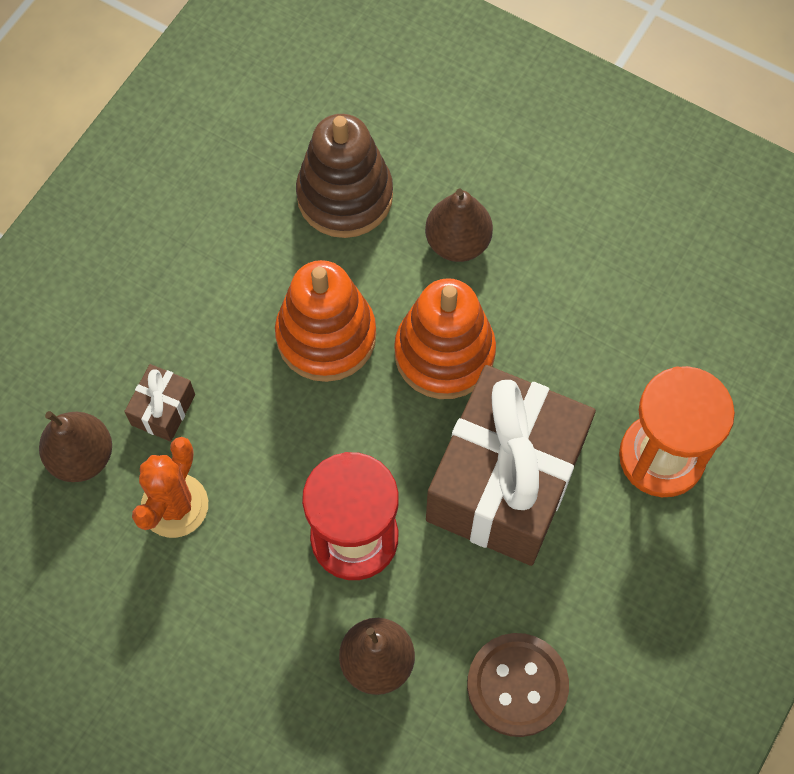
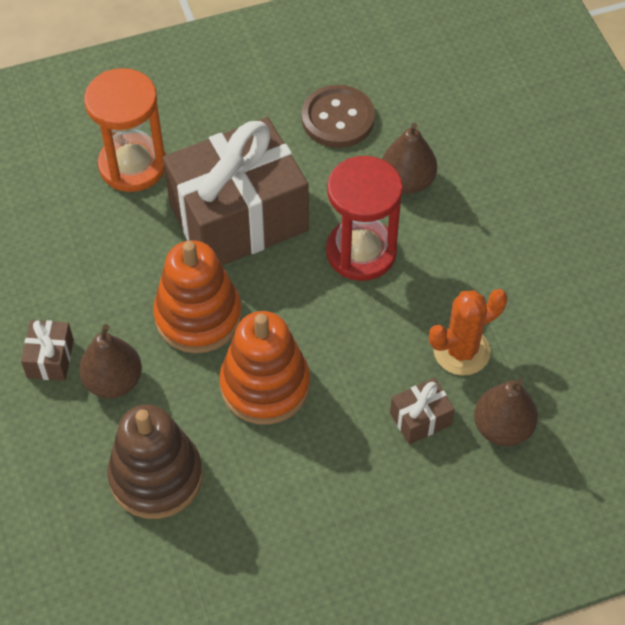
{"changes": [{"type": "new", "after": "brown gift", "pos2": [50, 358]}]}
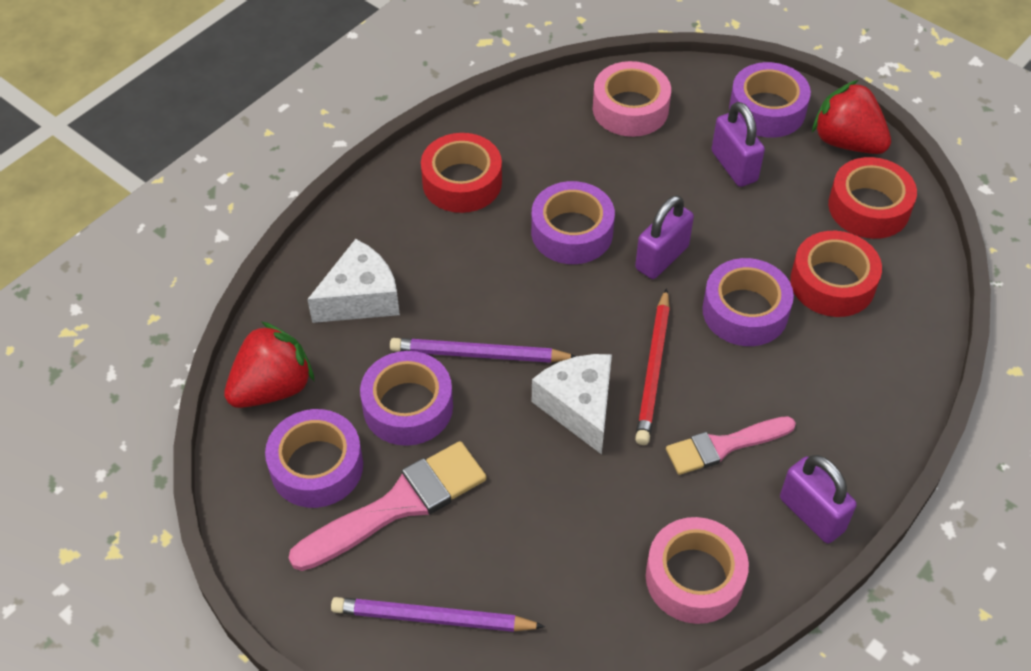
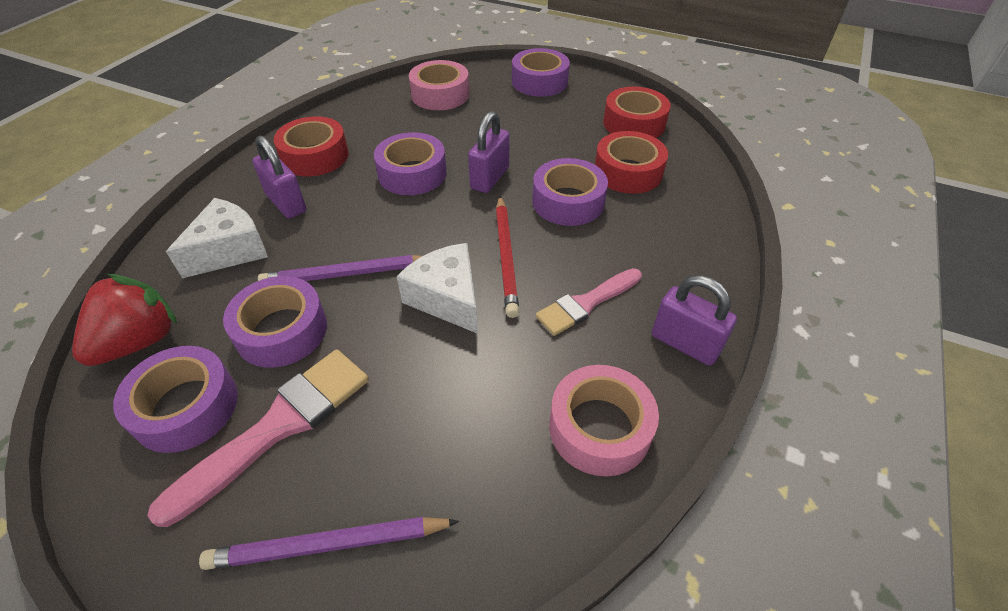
{"changes": [{"type": "gone", "before": "red strawberry", "pos1": [846, 142]}, {"type": "shifted", "before": "purple padlock", "pos1": [734, 166], "pos2": [286, 203]}]}
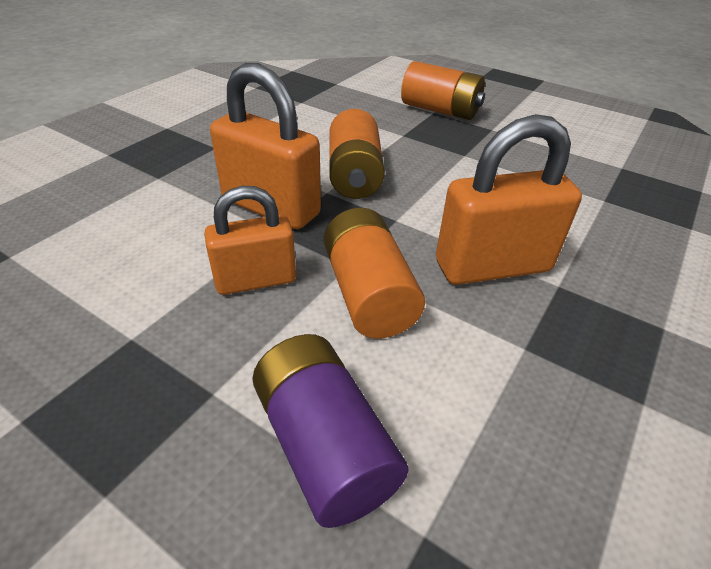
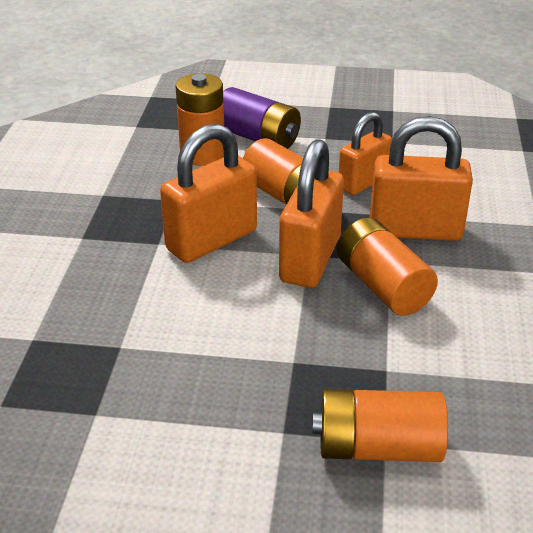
{"changes": [{"type": "new", "after": "orange battery", "pos2": [202, 154]}, {"type": "new", "after": "orange padlock", "pos2": [310, 259]}]}
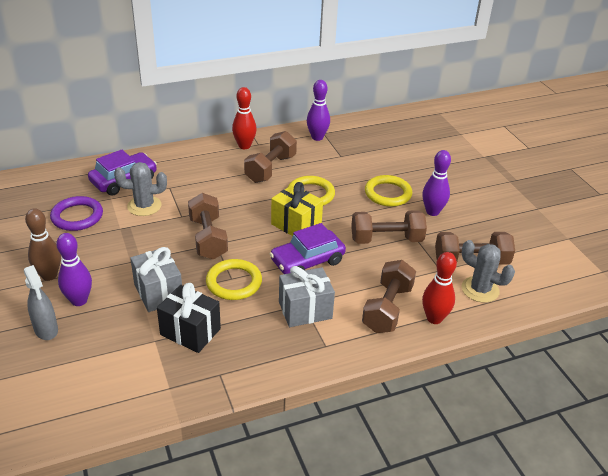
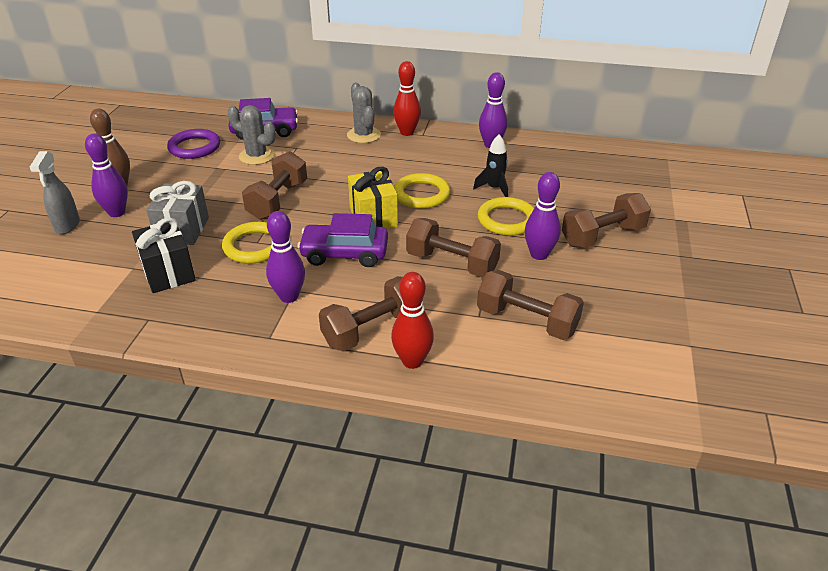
{"changes": [{"type": "new", "after": "black rocket", "pos2": [494, 188]}, {"type": "shifted", "before": "brown dumbbell", "pos1": [270, 169], "pos2": [602, 236]}, {"type": "shifted", "before": "grey cactus", "pos1": [480, 289], "pos2": [364, 135]}, {"type": "swapped", "before": "grey gift", "after": "purple bowling pin", "pos1": [305, 310], "pos2": [289, 297]}]}
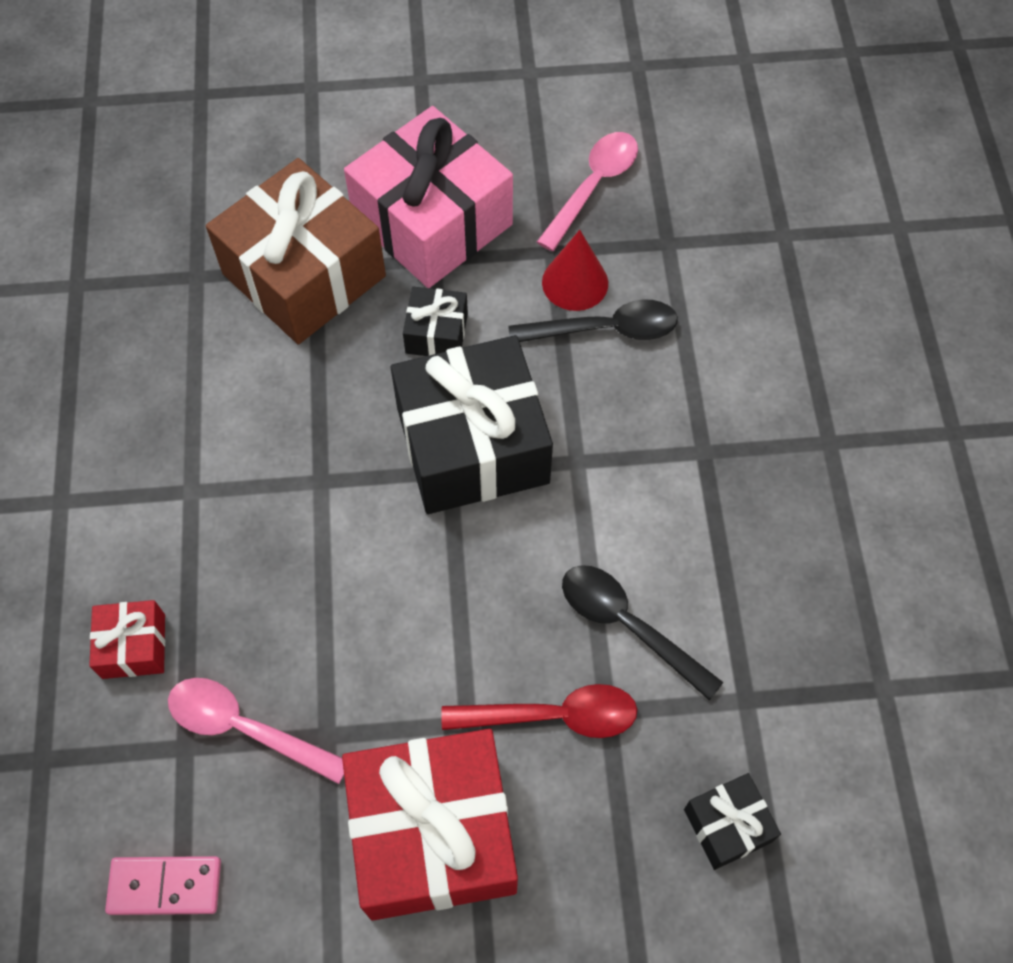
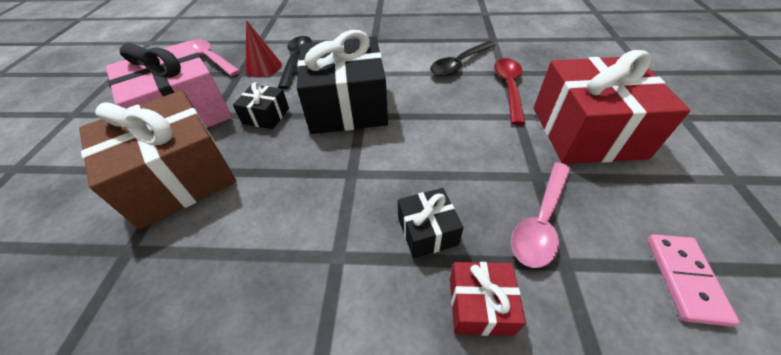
{"changes": [{"type": "shifted", "before": "black gift", "pos1": [727, 825], "pos2": [427, 231]}]}
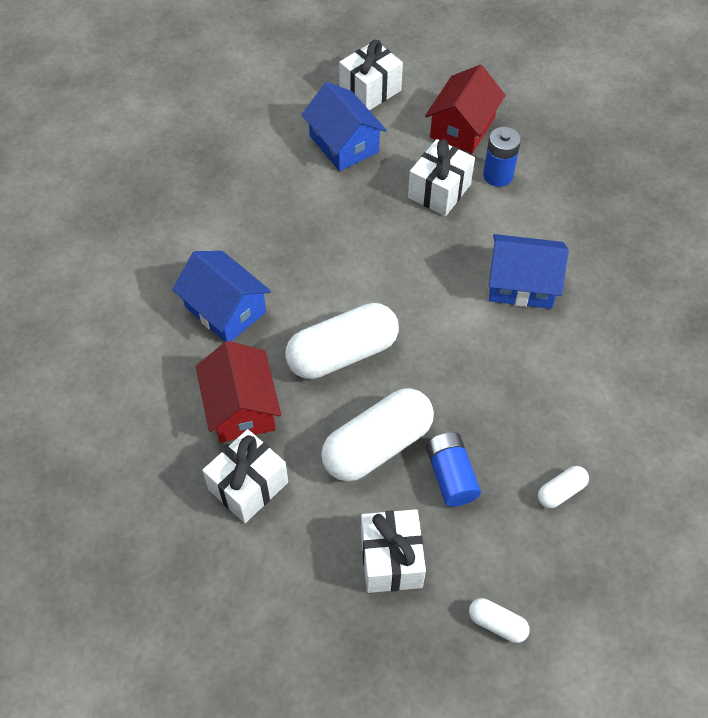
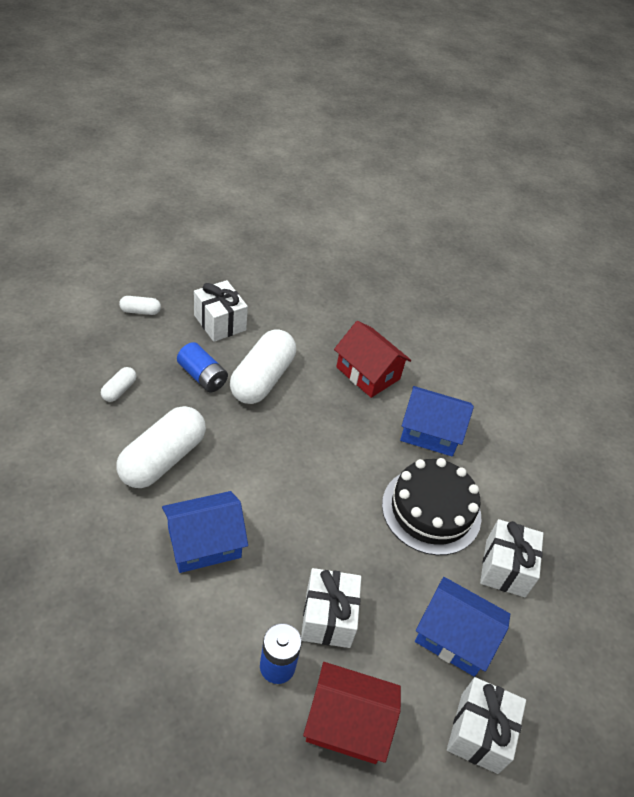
{"changes": [{"type": "new", "after": "black cake", "pos2": [431, 510]}, {"type": "shifted", "before": "white gift", "pos1": [248, 486], "pos2": [505, 568]}, {"type": "shifted", "before": "white capsule", "pos1": [342, 353], "pos2": [163, 459]}, {"type": "rotated", "before": "red house", "pos1": [462, 127], "pos2": [347, 723], "turn": -75}]}
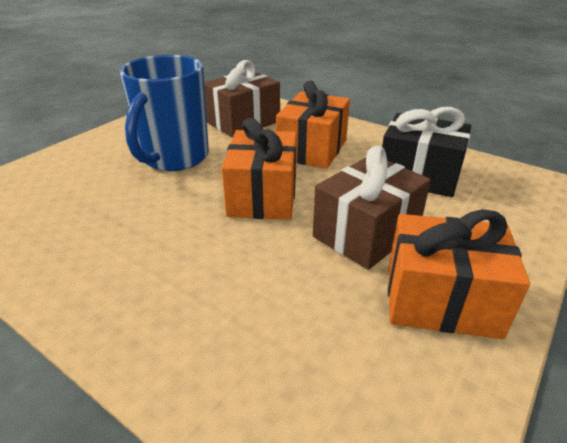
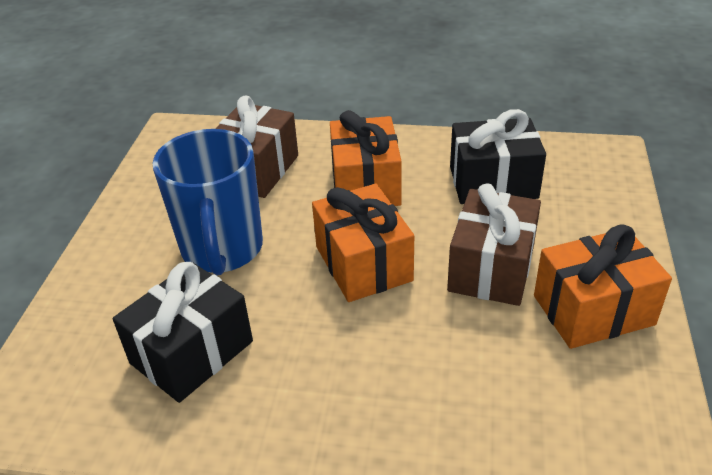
{"changes": [{"type": "new", "after": "black gift", "pos2": [192, 352]}]}
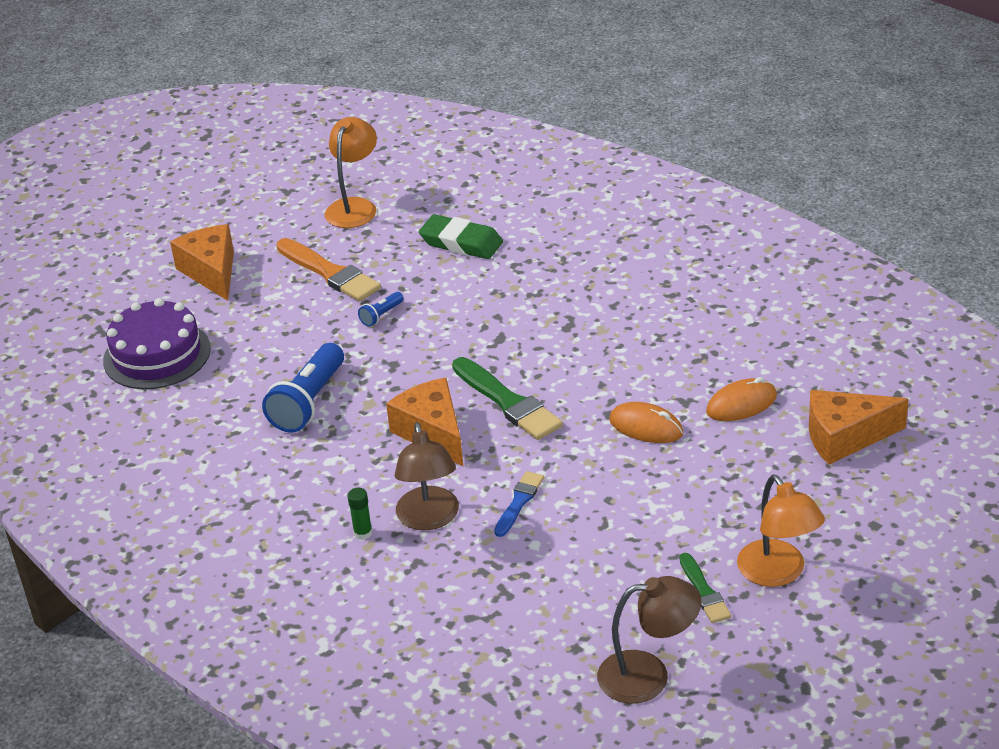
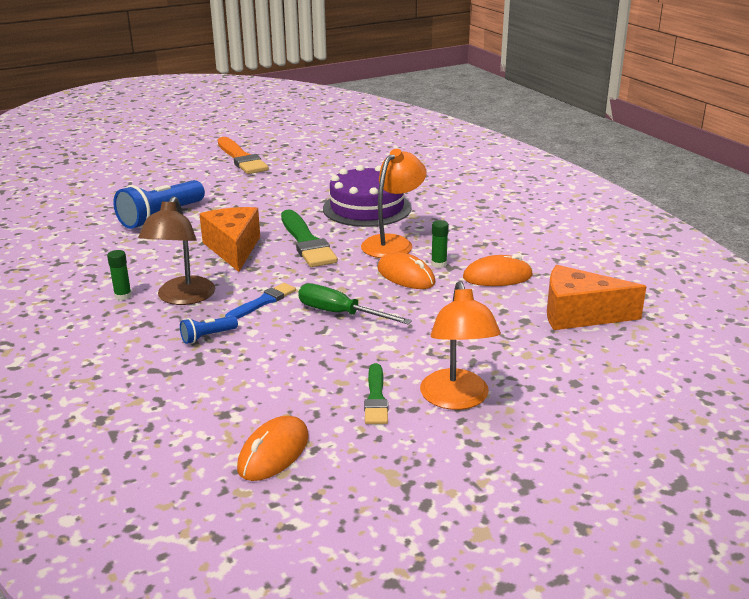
{"changes": [{"type": "gone", "before": "orange cheese", "pos1": [211, 272]}, {"type": "gone", "before": "green eraser", "pos1": [461, 243]}, {"type": "new", "after": "green screwdriver", "pos2": [340, 313]}, {"type": "new", "after": "green glue stick", "pos2": [439, 264]}, {"type": "shifted", "before": "purple cake", "pos1": [157, 355], "pos2": [367, 208]}, {"type": "shifted", "before": "orange lamp", "pos1": [354, 207], "pos2": [393, 243]}, {"type": "shifted", "before": "blue flashlight", "pos1": [381, 315], "pos2": [207, 336]}, {"type": "swapped", "before": "brown lamp", "after": "orange mouse", "pos1": [648, 675], "pos2": [273, 452]}]}
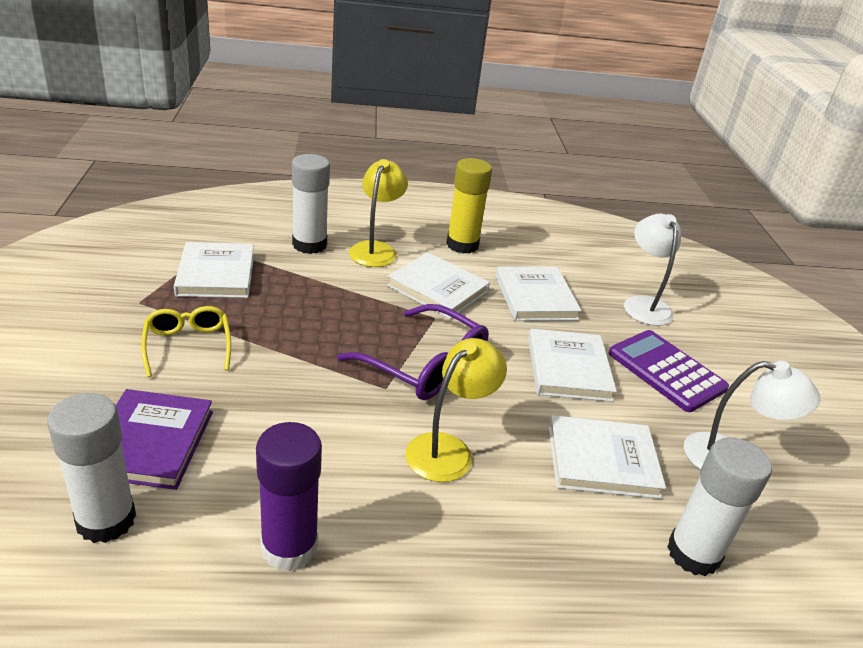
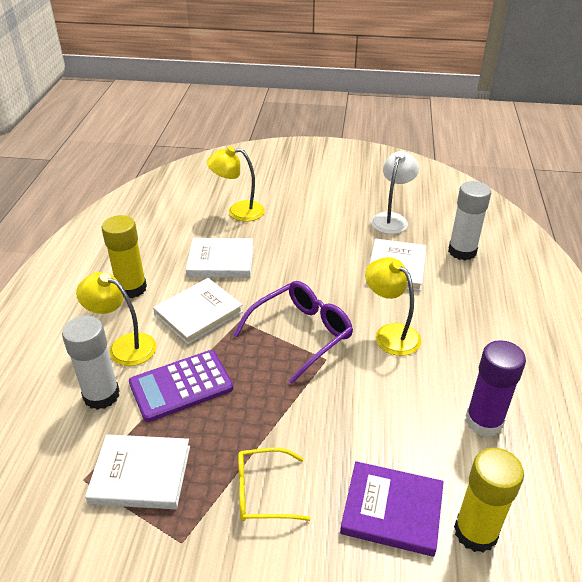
{"changes": [{"type": "gone", "before": "white book", "pos1": [568, 369]}, {"type": "shifted", "before": "purple calculator", "pos1": [666, 371], "pos2": [181, 386]}, {"type": "repainted", "before": "white glue stick", "after": "yellow glue stick", "pos1": [106, 520], "pos2": [475, 532]}, {"type": "repainted", "before": "white lamp", "after": "yellow lamp", "pos1": [643, 304], "pos2": [238, 211]}]}
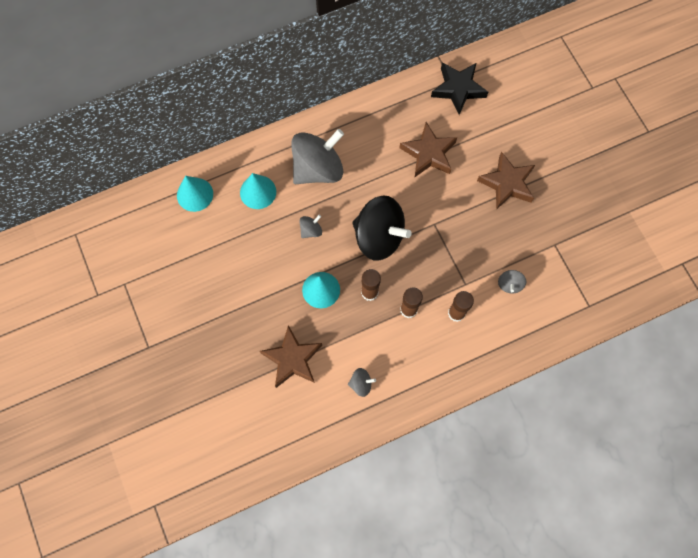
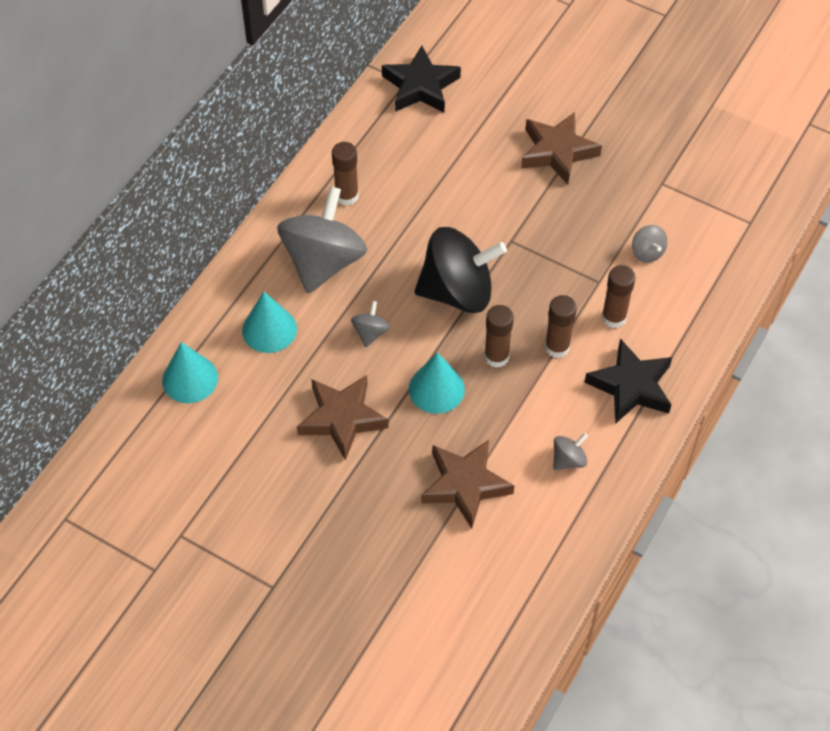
{"changes": [{"type": "new", "after": "brown glue stick", "pos2": [347, 196]}, {"type": "new", "after": "black star", "pos2": [631, 386]}, {"type": "shifted", "before": "brown star", "pos1": [428, 153], "pos2": [342, 419]}]}
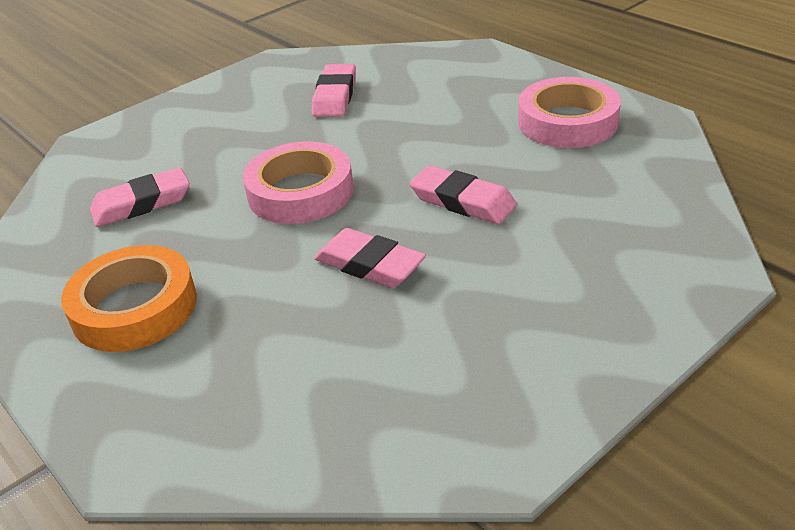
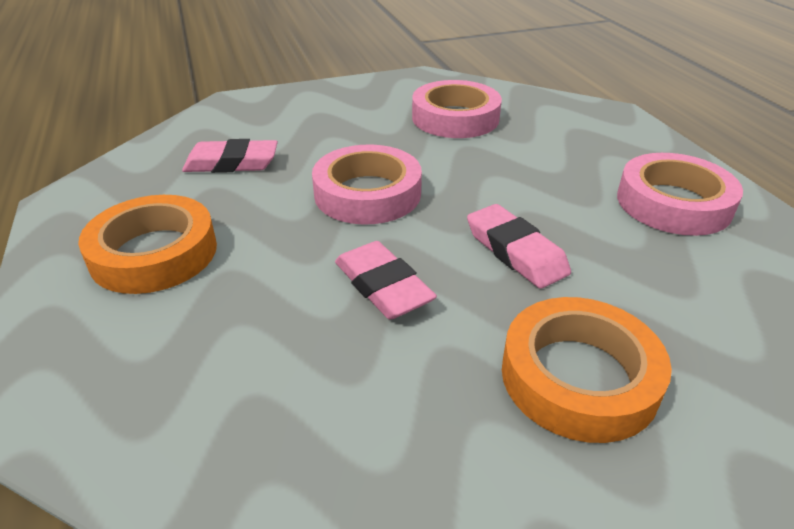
{"changes": [{"type": "new", "after": "orange tape", "pos2": [579, 377]}, {"type": "swapped", "before": "pink eraser", "after": "pink tape", "pos1": [335, 96], "pos2": [455, 118]}]}
